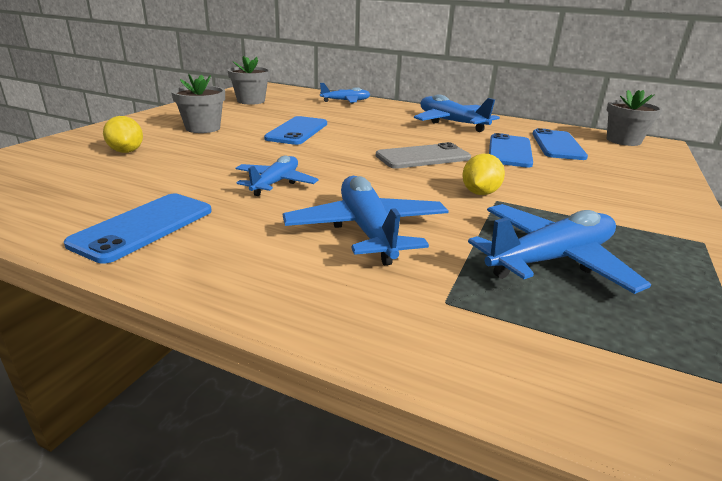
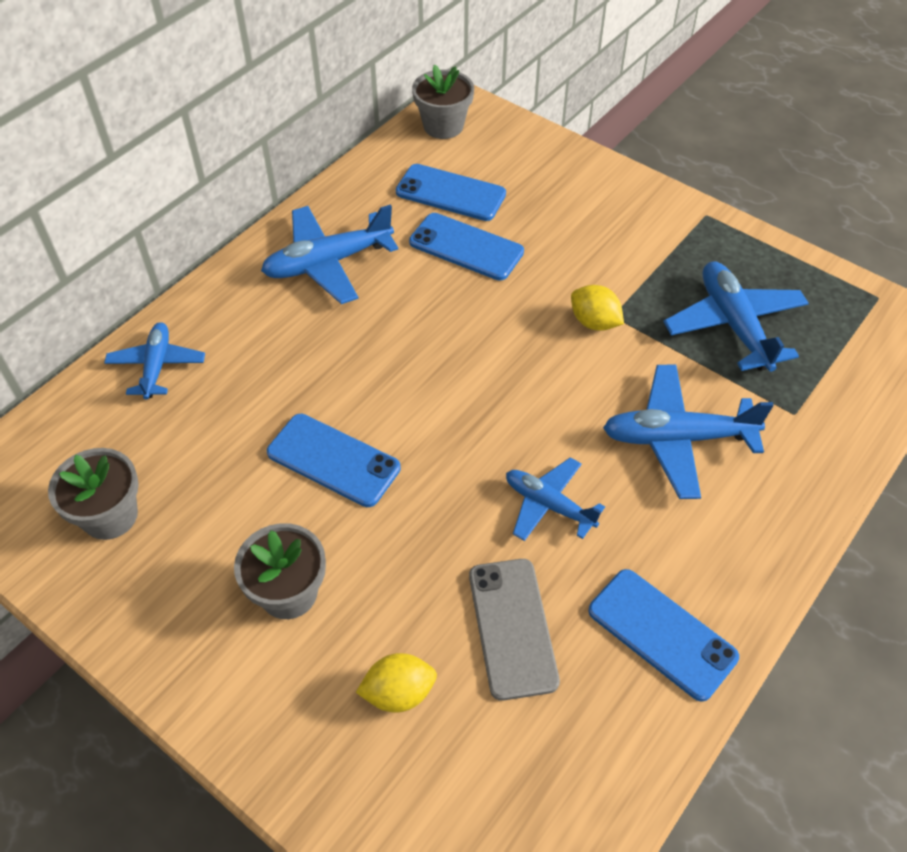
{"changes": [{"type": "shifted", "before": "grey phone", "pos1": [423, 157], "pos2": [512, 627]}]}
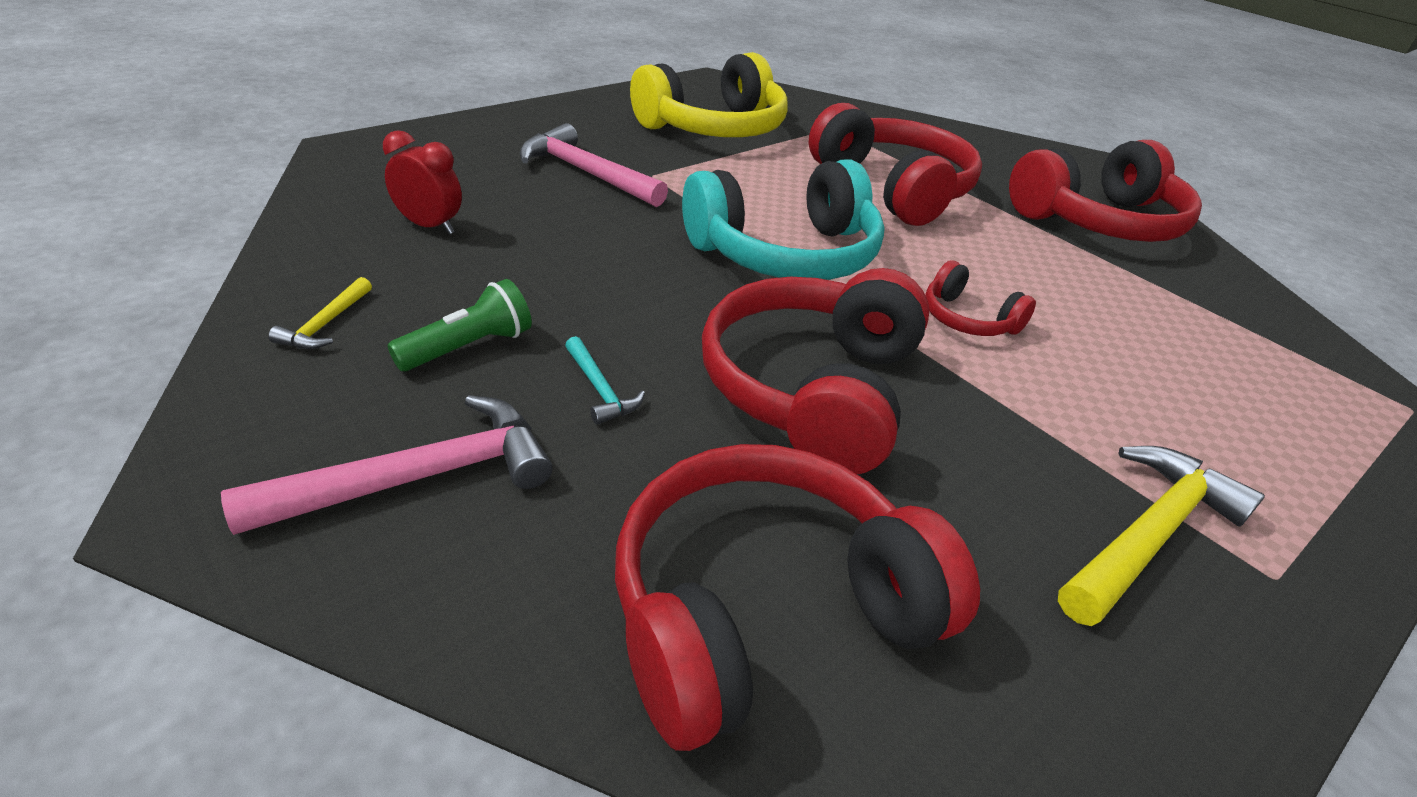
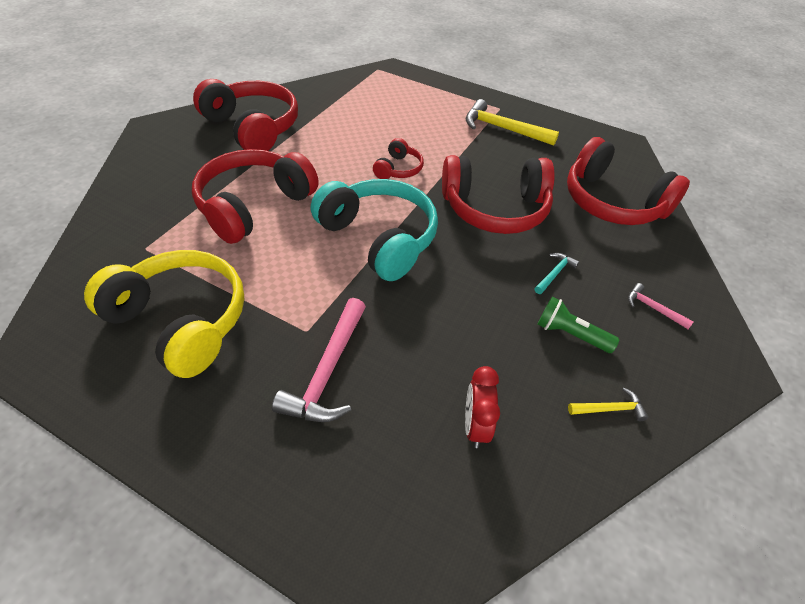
{"changes": [{"type": "scaled", "before": "pink hammer", "pos1": [418, 477], "pos2": [653, 308], "scale": 0.5}]}
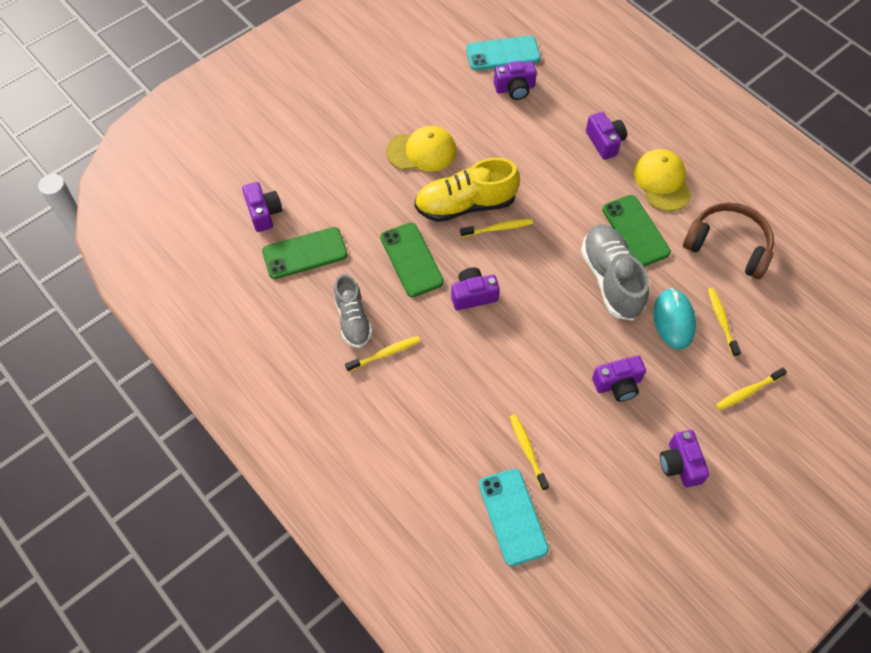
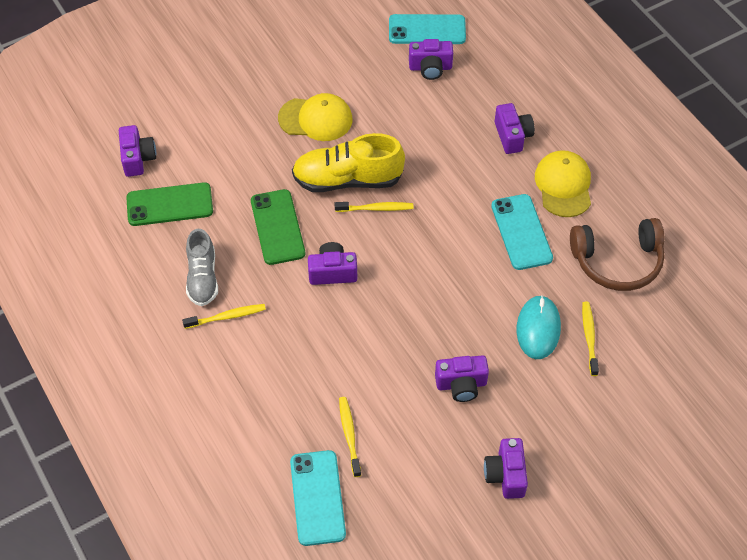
{"changes": [{"type": "gone", "before": "grey shoe", "pos1": [611, 279]}, {"type": "gone", "before": "yellow toothbrush", "pos1": [747, 391]}, {"type": "repainted", "before": "green phone", "after": "turquoise phone", "pos1": [635, 231], "pos2": [521, 232]}, {"type": "rotated", "before": "brown headphones", "pos1": [728, 246], "pos2": [617, 261], "turn": 135}]}
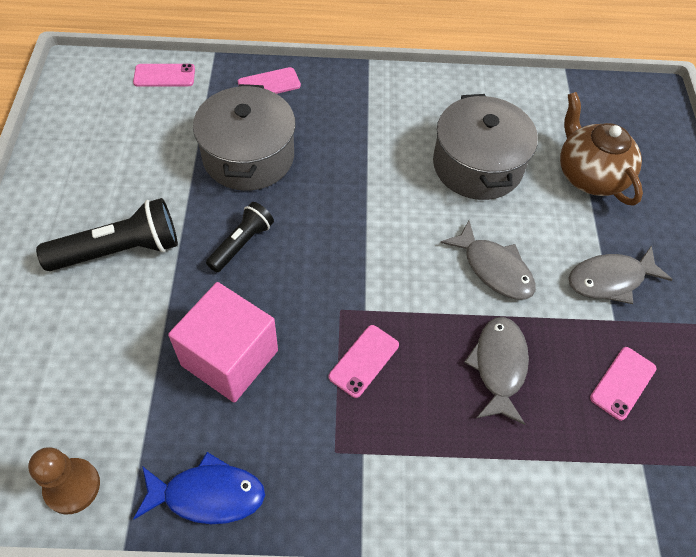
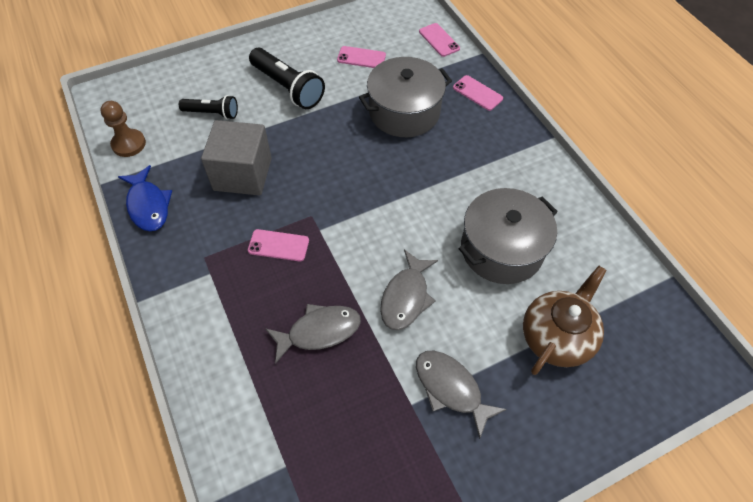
{"changes": [{"type": "shifted", "before": "black flashlight", "pos1": [242, 244], "pos2": [212, 113]}, {"type": "shifted", "before": "pink phone", "pos1": [623, 383], "pos2": [361, 58]}, {"type": "repainted", "before": "pink cube", "after": "grey cube", "pos1": [229, 358], "pos2": [242, 174]}]}
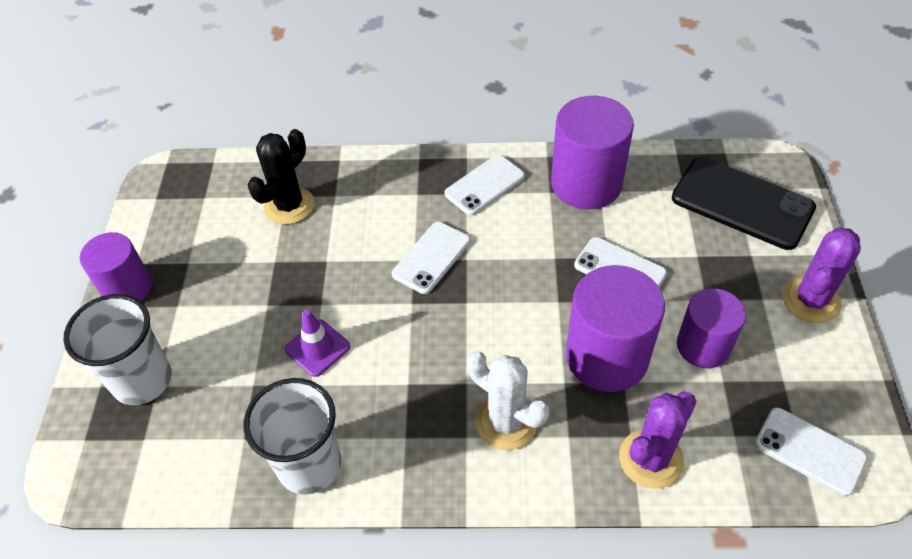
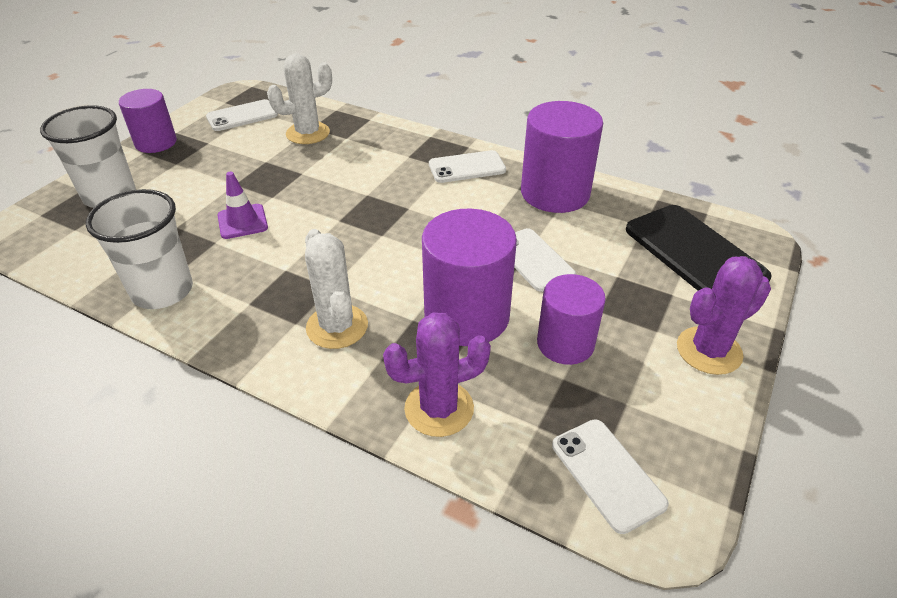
{"changes": [{"type": "shifted", "before": "white phone", "pos1": [431, 257], "pos2": [242, 116]}, {"type": "repainted", "before": "black cactus", "after": "white cactus", "pos1": [289, 205], "pos2": [308, 133]}]}
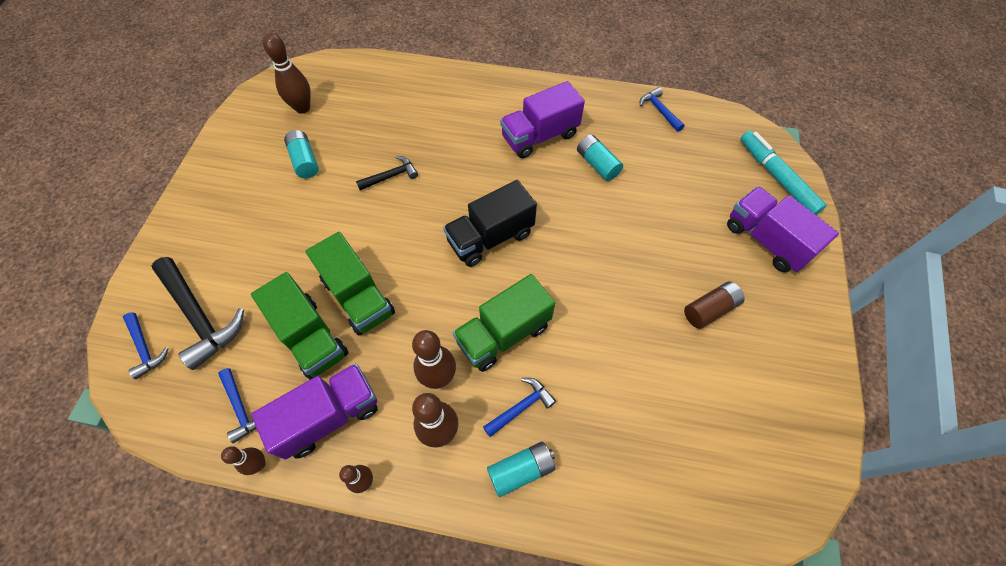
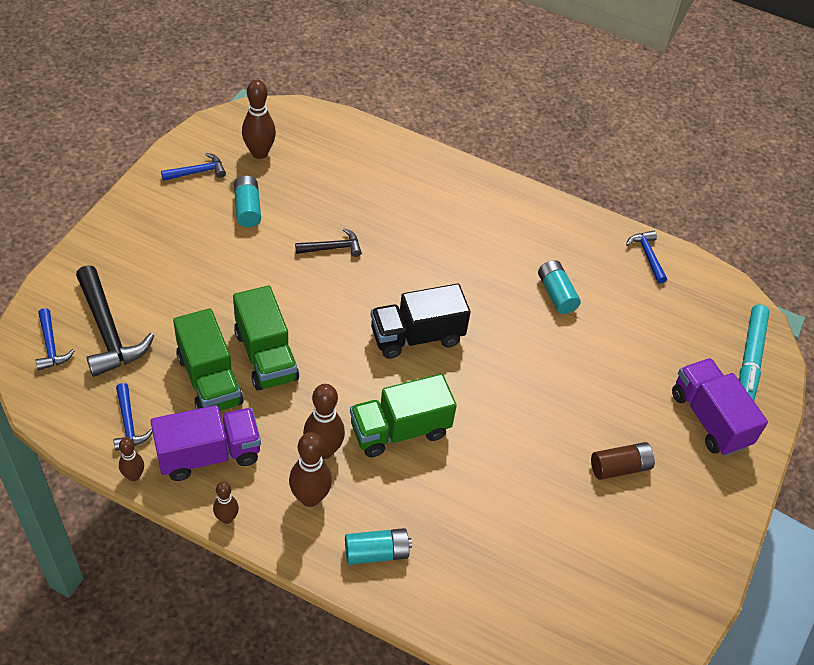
{"changes": [{"type": "gone", "before": "purple truck", "pos1": [539, 136]}, {"type": "shifted", "before": "blue hammer", "pos1": [521, 407], "pos2": [198, 172]}, {"type": "rotated", "before": "turquoise marker", "pos1": [776, 177], "pos2": [750, 359], "turn": -150}]}
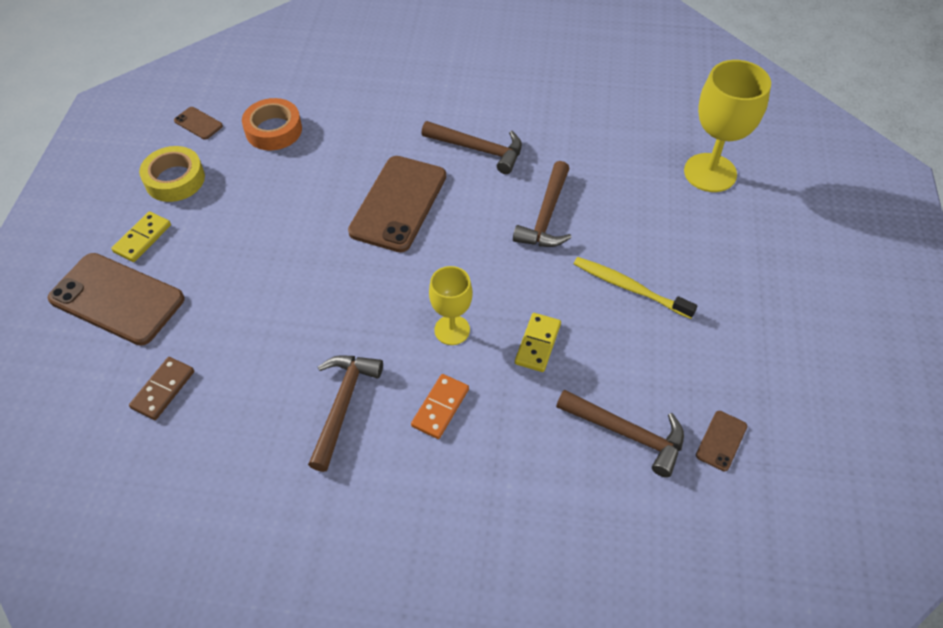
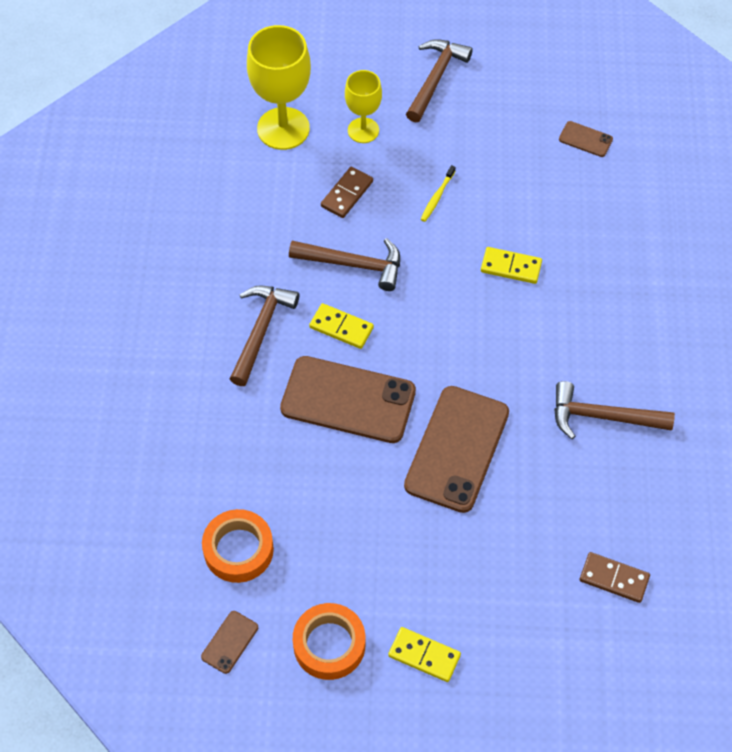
{"changes": [{"type": "gone", "before": "orange domino", "pos1": [440, 407]}, {"type": "new", "after": "yellow domino", "pos2": [341, 327]}, {"type": "new", "after": "brown domino", "pos2": [347, 194]}, {"type": "shifted", "before": "brown phone", "pos1": [117, 299], "pos2": [457, 449]}, {"type": "shifted", "before": "yellow goblet", "pos1": [452, 330], "pos2": [363, 130]}, {"type": "shifted", "before": "brown hammer", "pos1": [627, 434], "pos2": [435, 78]}, {"type": "repainted", "before": "yellow tape", "after": "orange tape", "pos1": [175, 179], "pos2": [329, 644]}, {"type": "scaled", "before": "yellow toothbrush", "pos1": [629, 287], "pos2": [437, 197], "scale": 0.58}]}
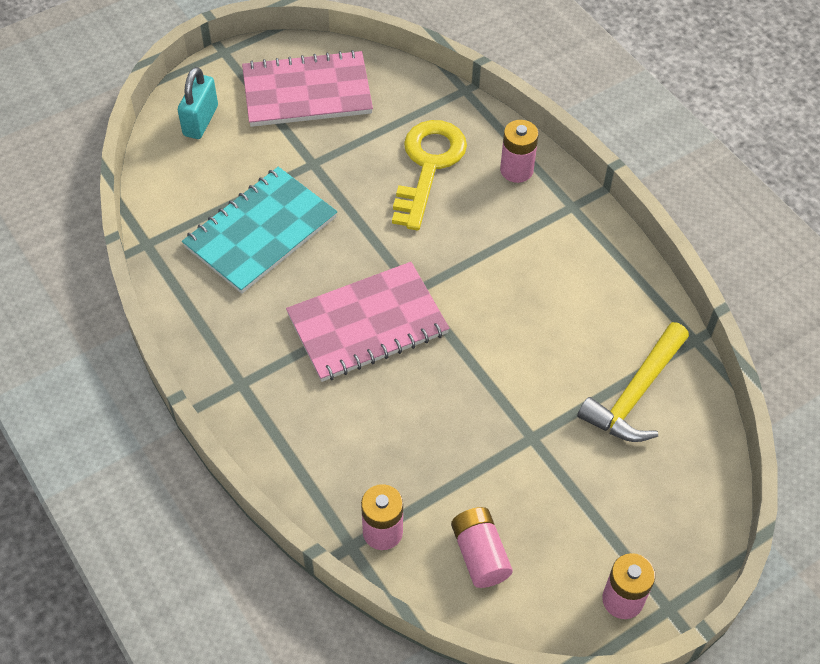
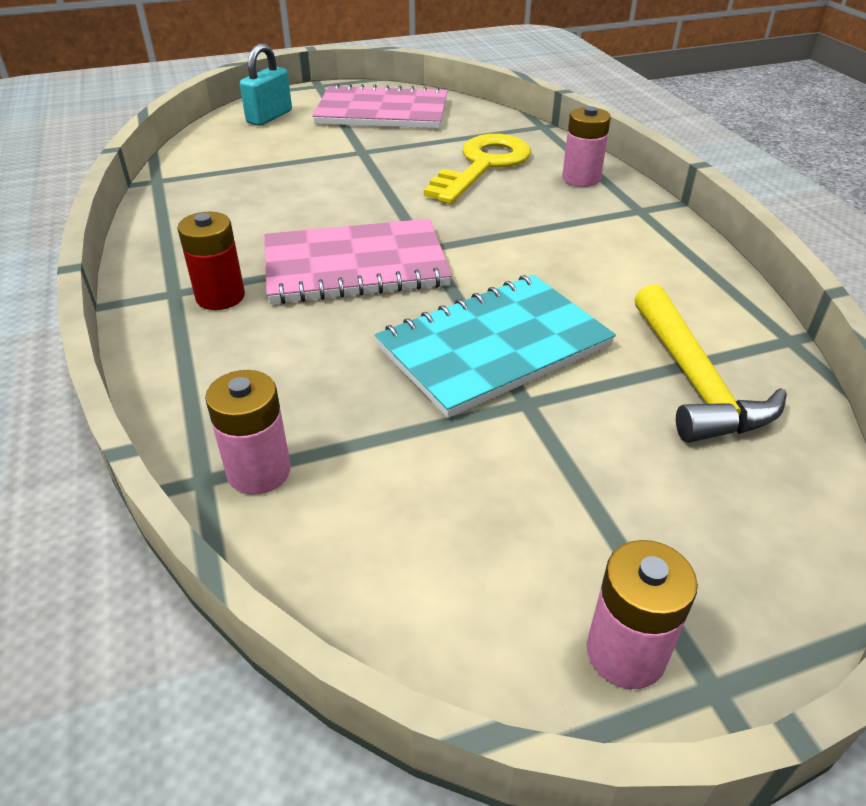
{"changes": [{"type": "gone", "before": "pink battery", "pos1": [480, 554]}, {"type": "new", "after": "red battery", "pos2": [220, 297]}, {"type": "shifted", "before": "turquoise notebook", "pos1": [260, 232], "pos2": [494, 346]}, {"type": "rotated", "before": "yellow hammer", "pos1": [635, 394], "pos2": [694, 380], "turn": -60}]}
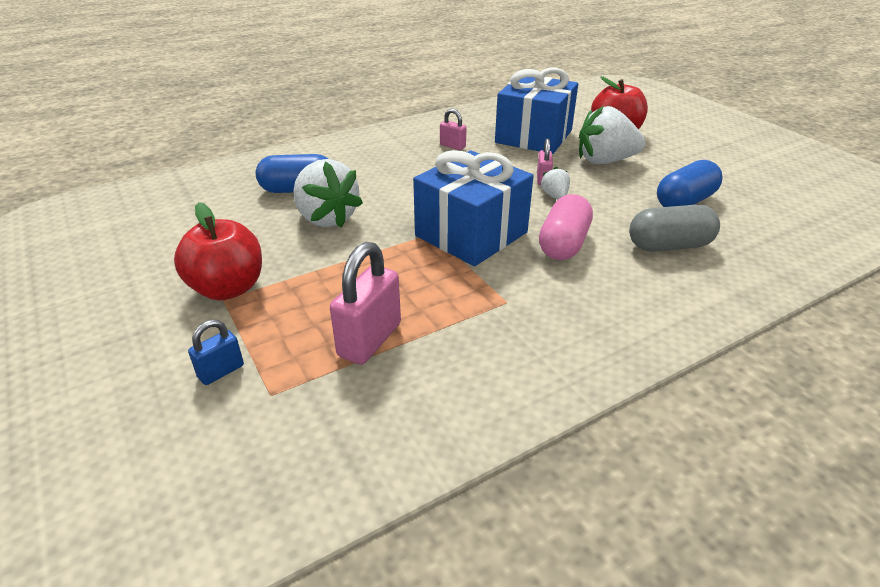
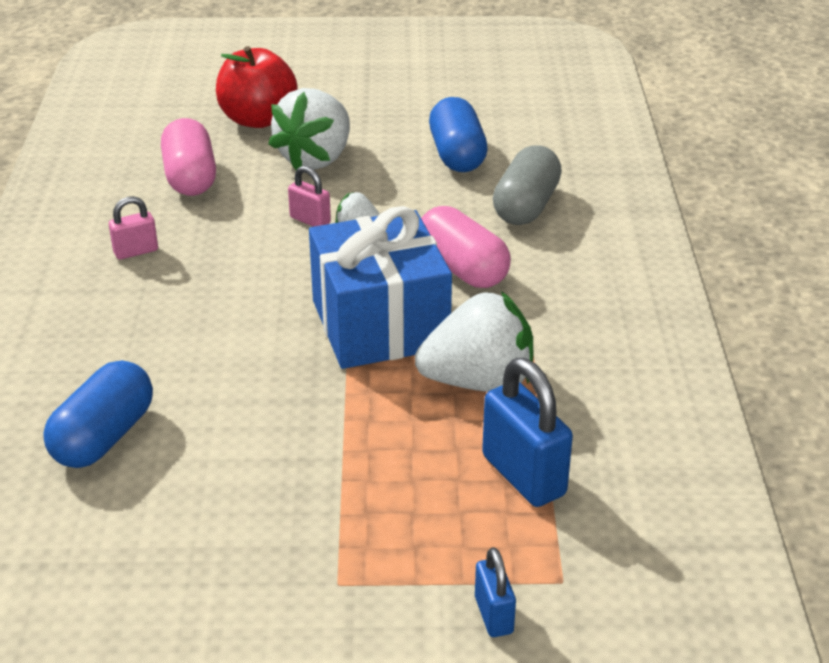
{"changes": [{"type": "gone", "before": "red apple", "pos1": [228, 288]}, {"type": "shifted", "before": "white strawberry", "pos1": [326, 218], "pos2": [479, 382]}, {"type": "swapped", "before": "blue gift", "after": "pink capsule", "pos1": [533, 136], "pos2": [190, 177]}, {"type": "repainted", "before": "pink padlock", "after": "blue padlock", "pos1": [369, 340], "pos2": [523, 475]}]}
